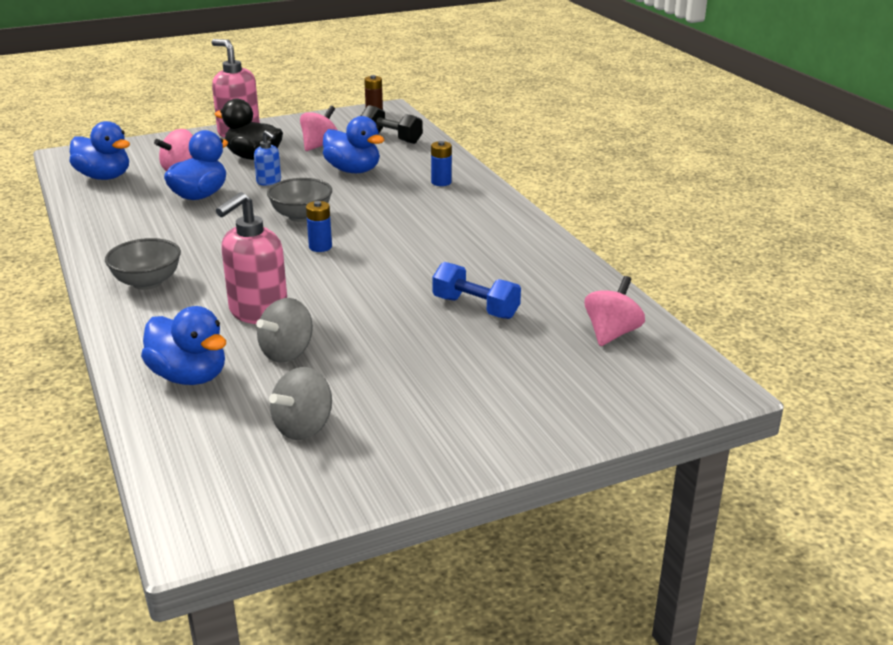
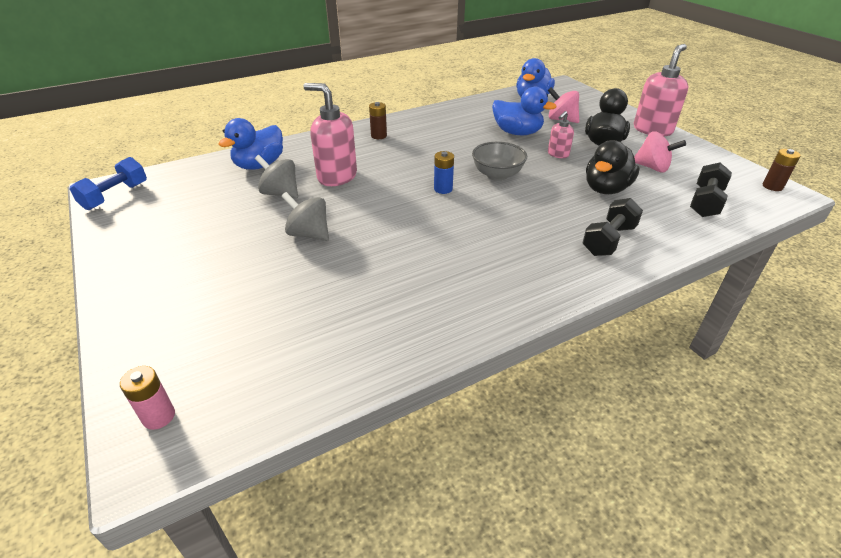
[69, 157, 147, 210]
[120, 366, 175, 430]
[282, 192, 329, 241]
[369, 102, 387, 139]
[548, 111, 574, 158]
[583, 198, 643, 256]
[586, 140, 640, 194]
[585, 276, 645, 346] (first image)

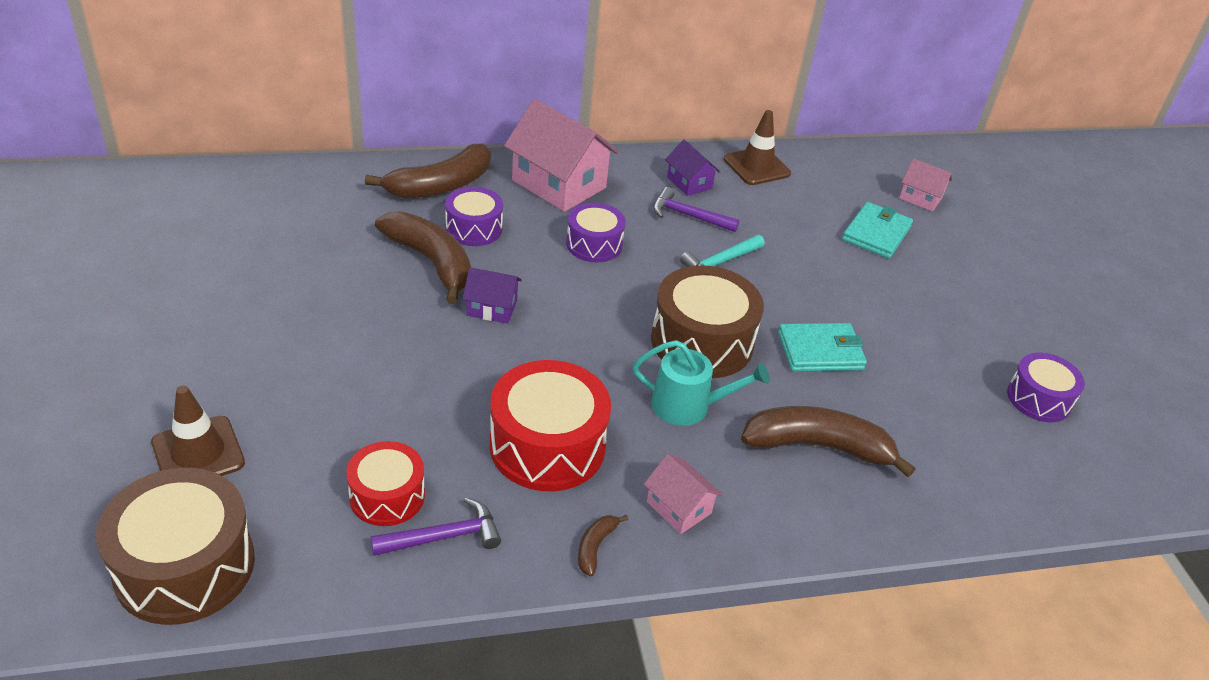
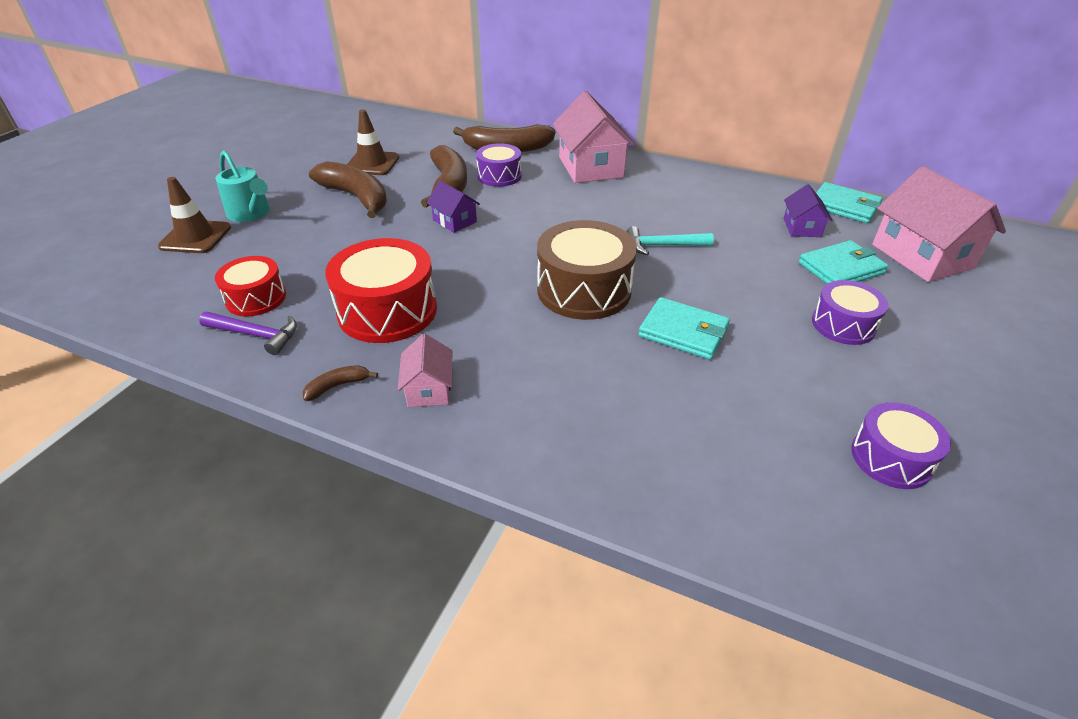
[216, 150, 270, 222]
[309, 161, 387, 218]
[347, 109, 399, 175]
[784, 184, 832, 237]
[812, 280, 888, 345]
[816, 182, 883, 223]
[872, 166, 1006, 282]
[96, 468, 255, 625] (first image)
[653, 187, 740, 232] (first image)

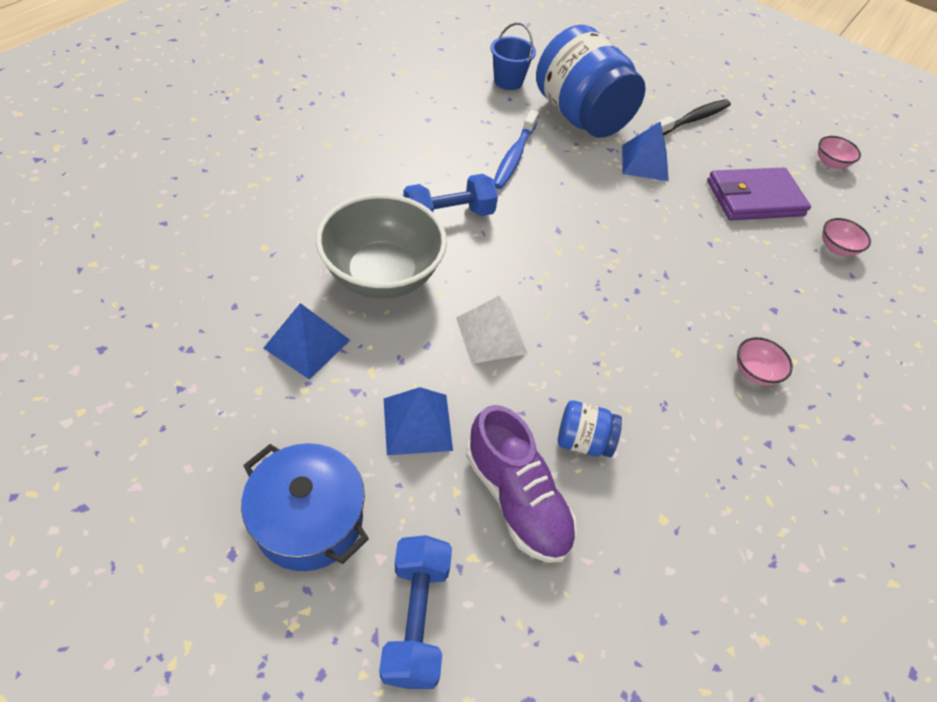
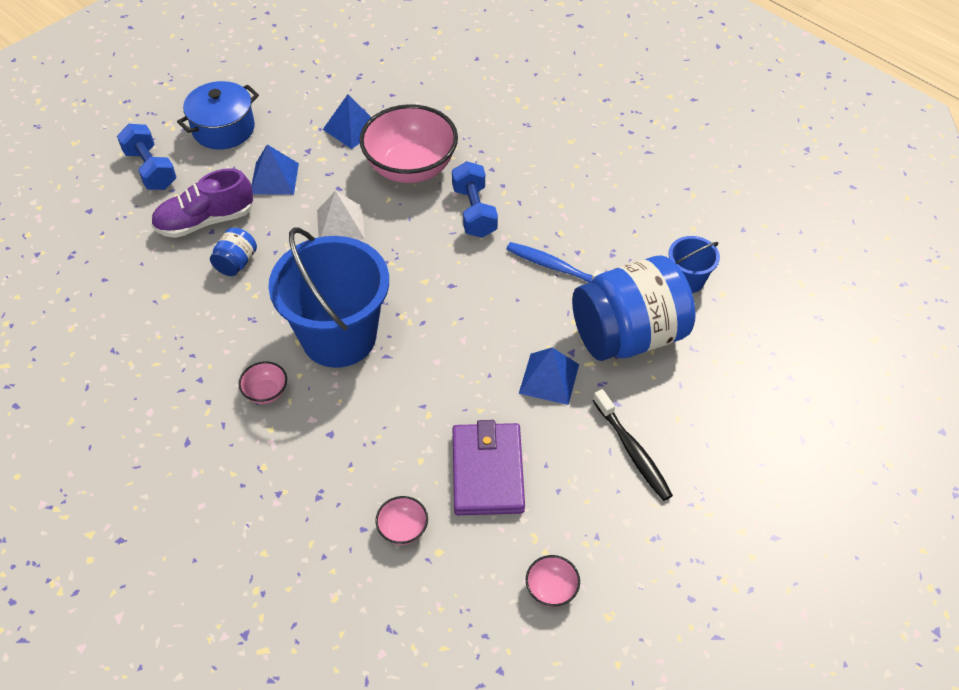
[117, 124, 177, 190]
[268, 227, 389, 368]
[360, 104, 458, 183]

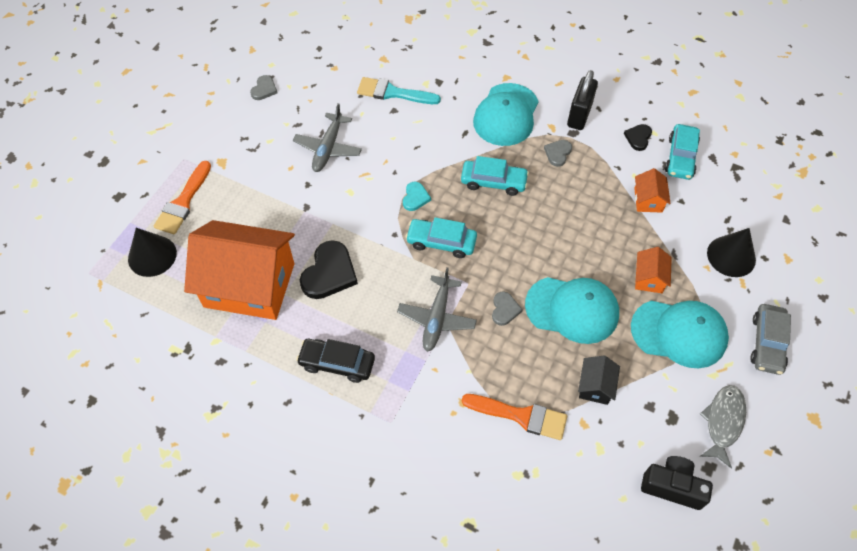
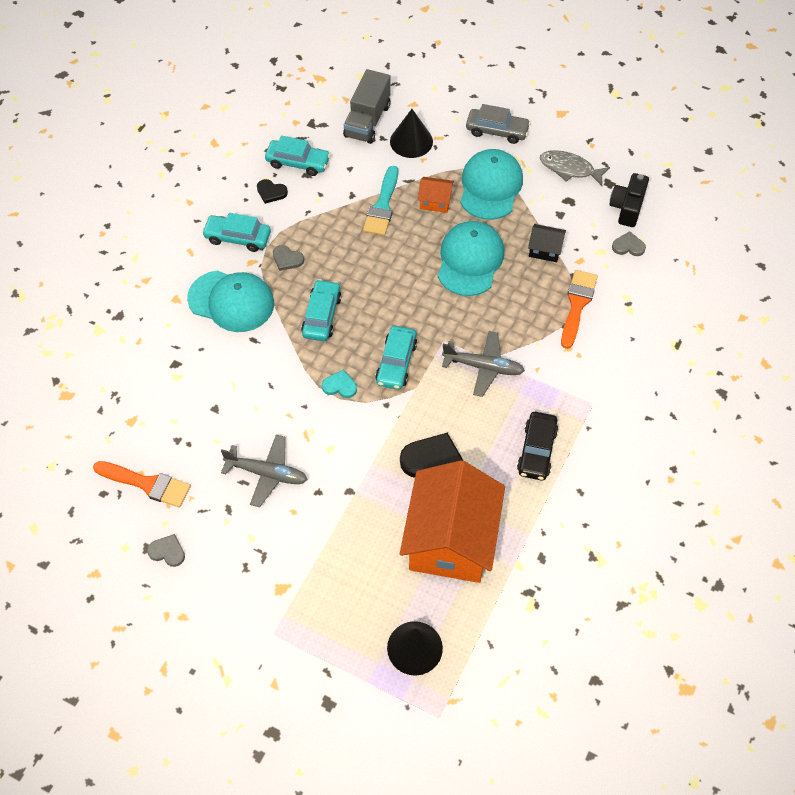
[93, 461, 191, 507]
[202, 213, 271, 252]
[343, 69, 391, 144]
[363, 166, 398, 236]
[612, 231, 646, 256]
[634, 168, 671, 212] (first image)

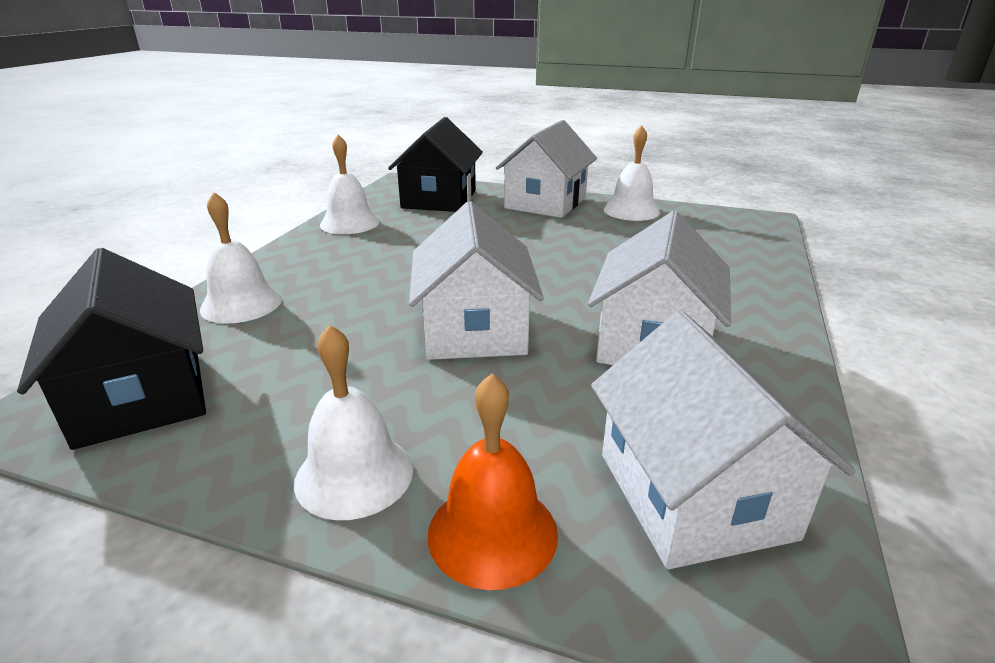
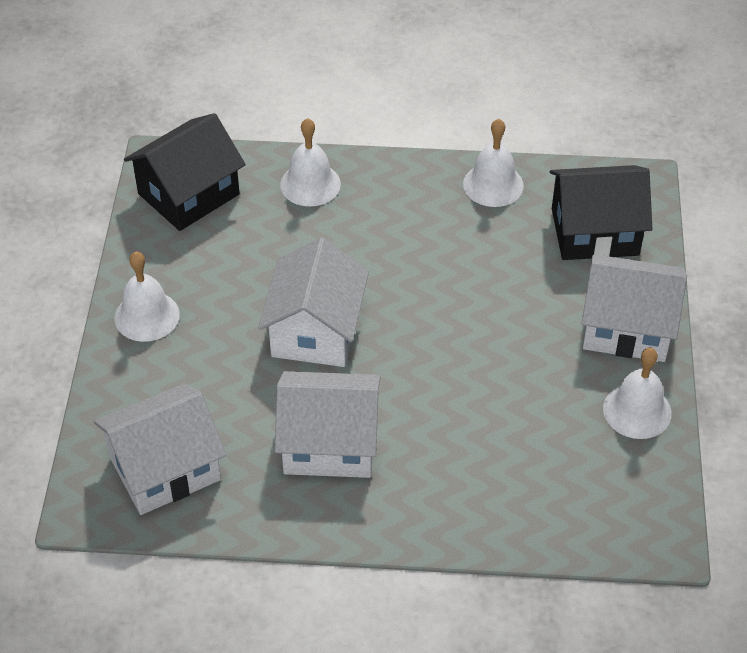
[258, 238, 369, 367]
[428, 374, 558, 590] (first image)

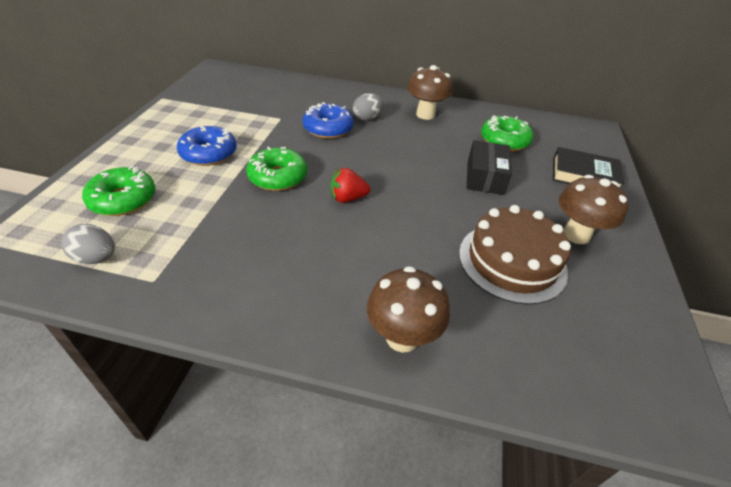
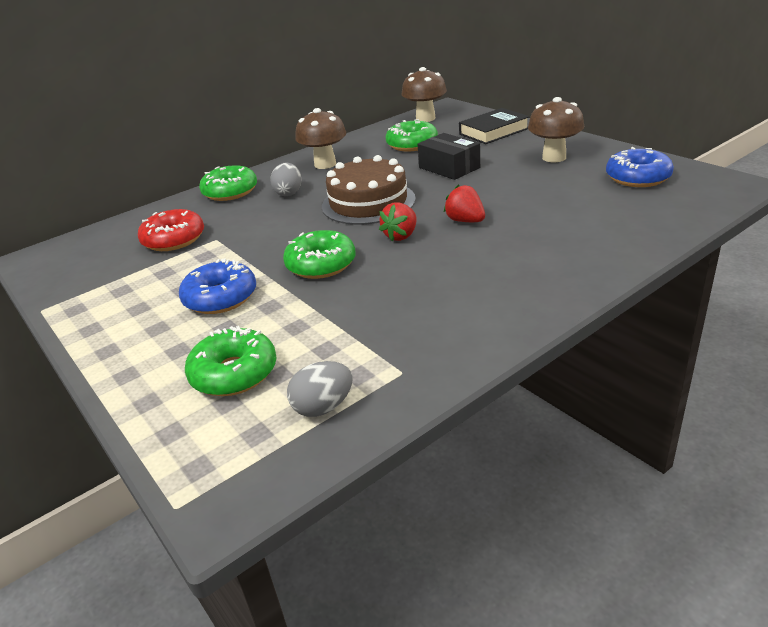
[138, 209, 204, 251]
[199, 166, 257, 201]
[322, 155, 416, 225]
[402, 67, 447, 122]
[444, 185, 485, 222]
[606, 147, 674, 187]

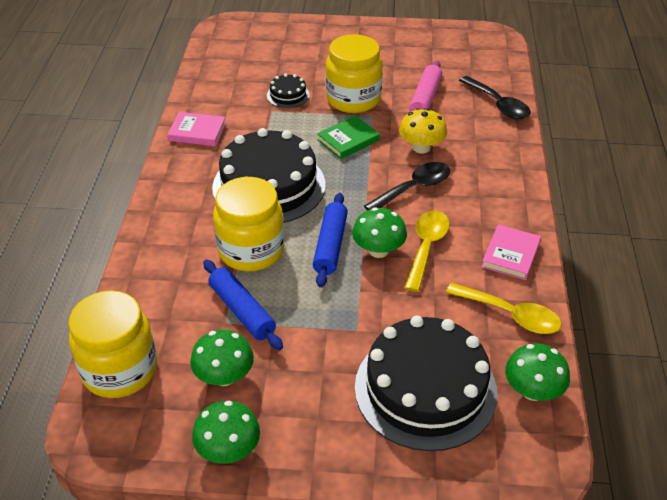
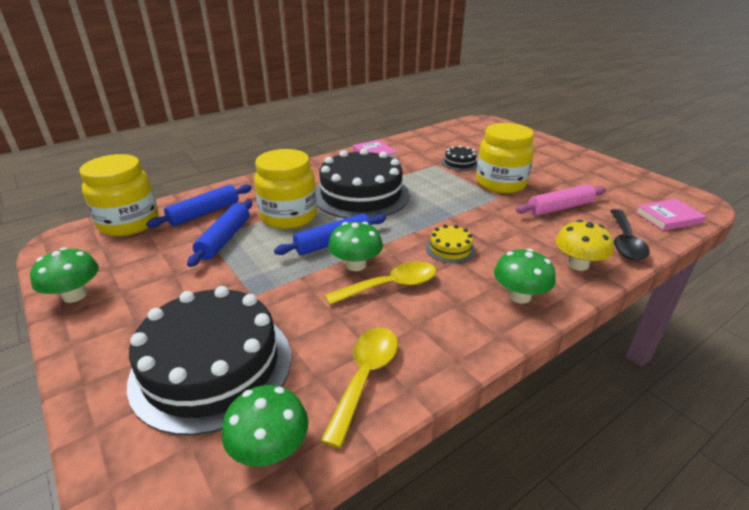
[146, 185, 252, 228]
[321, 327, 398, 448]
[426, 225, 476, 264]
[494, 248, 556, 304]
[555, 220, 614, 271]
[635, 199, 706, 231]
[317, 116, 380, 159] (first image)

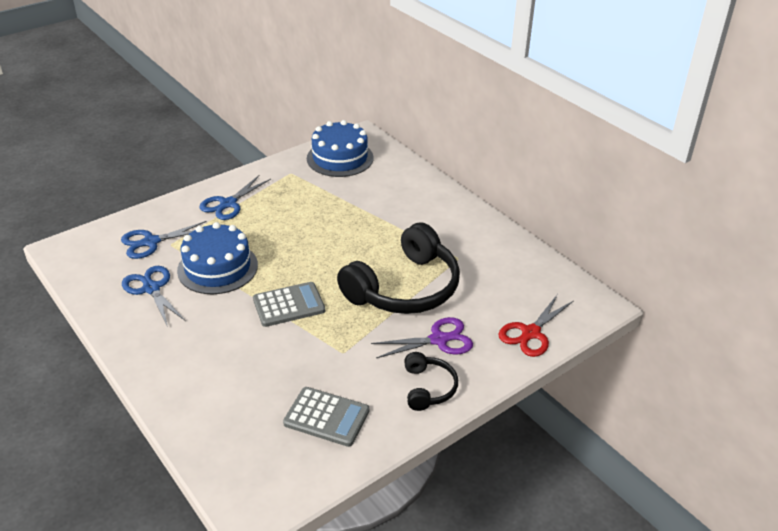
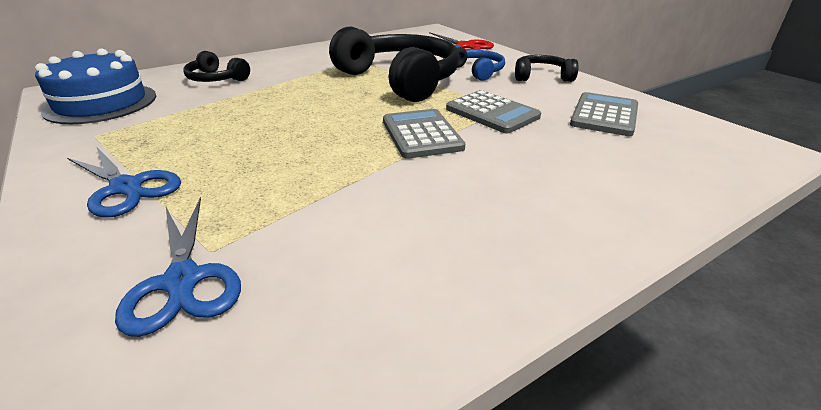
[183, 51, 250, 82]
[446, 90, 541, 133]
[456, 46, 505, 81]
[122, 266, 186, 327] (first image)
[177, 222, 258, 294] (first image)

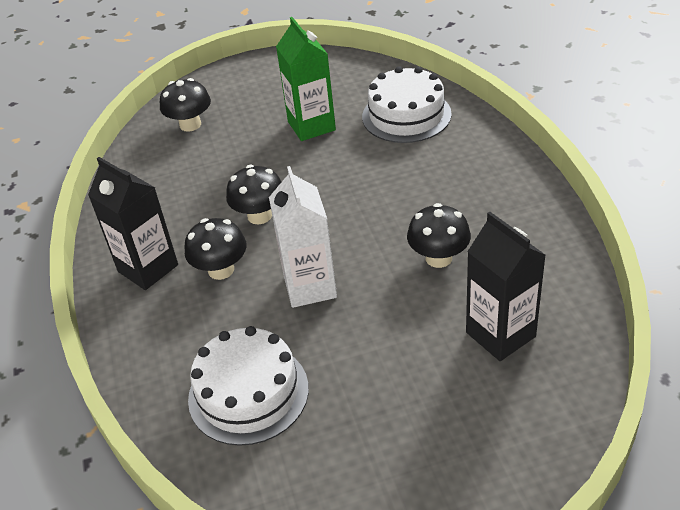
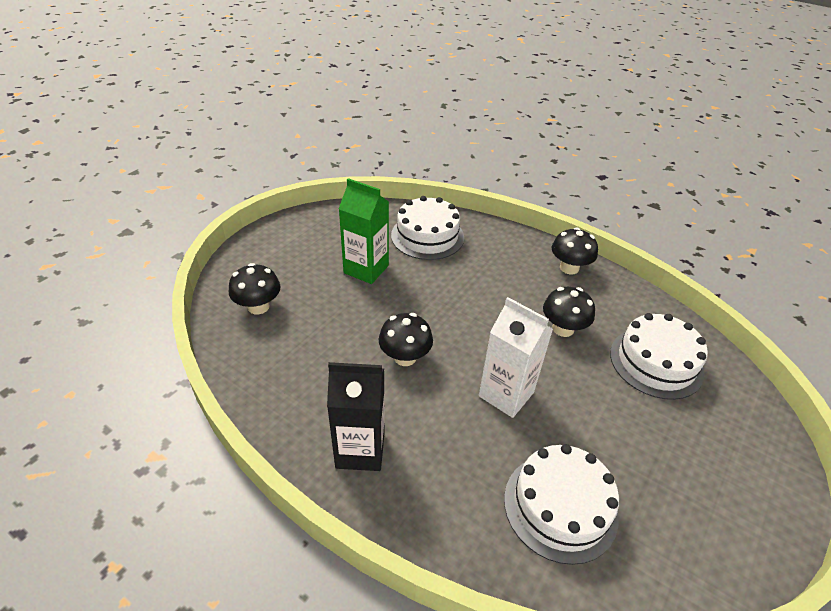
[552, 228, 598, 274]
[610, 313, 708, 400]

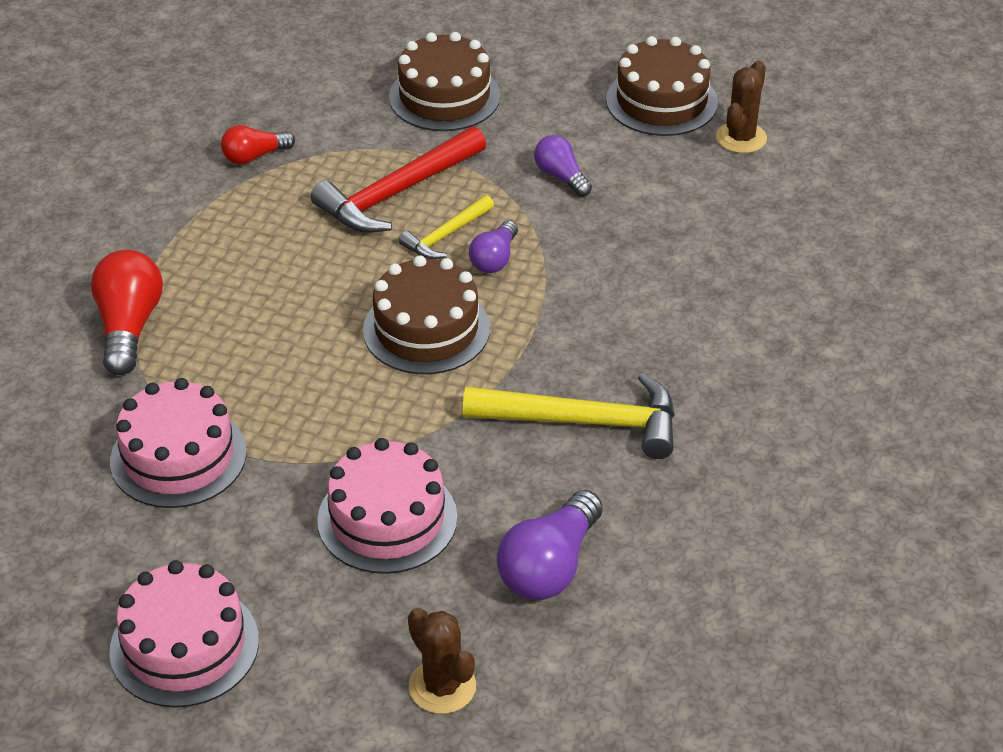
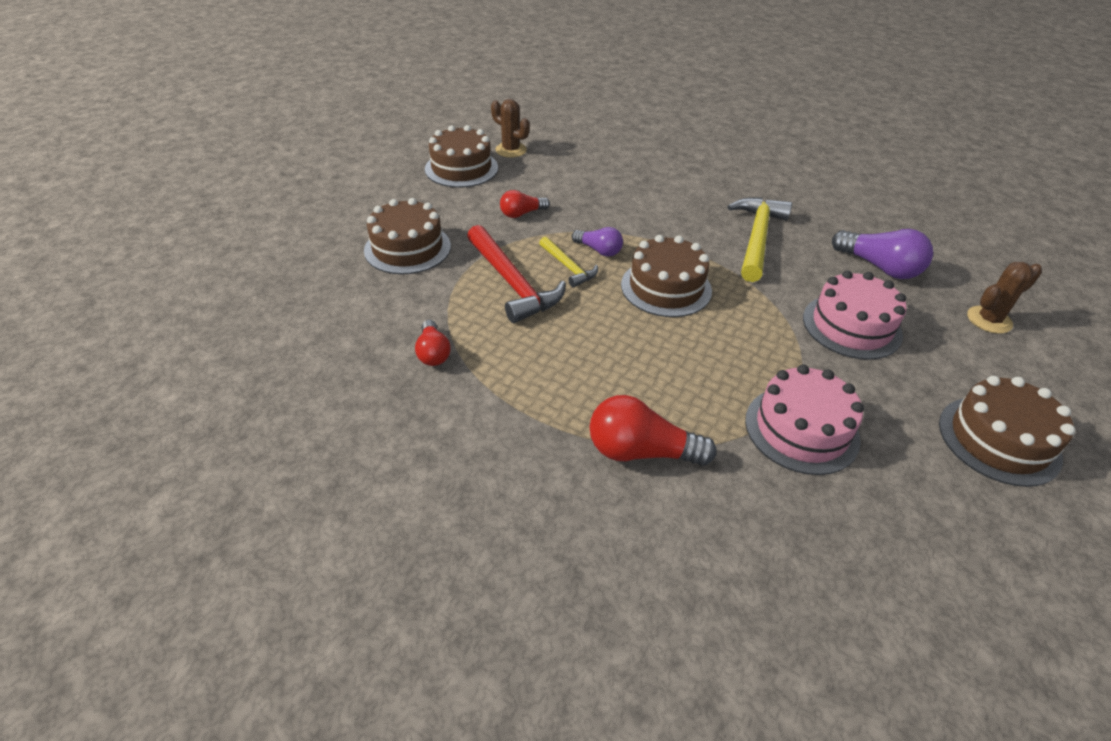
[500, 190, 550, 218]
[939, 376, 1075, 487]

